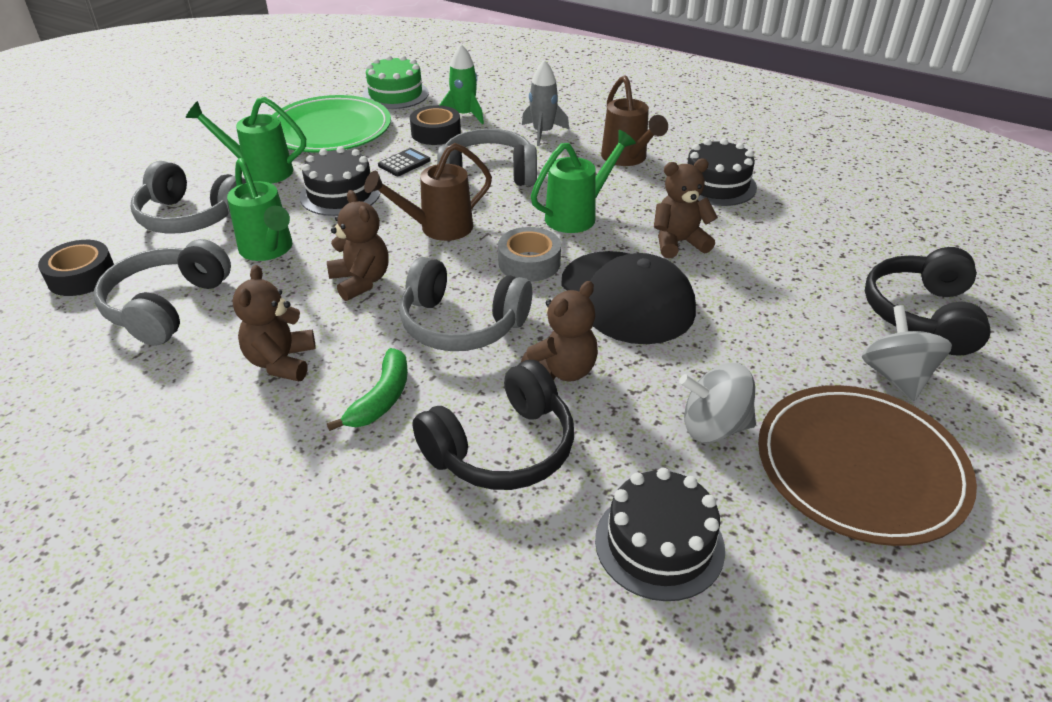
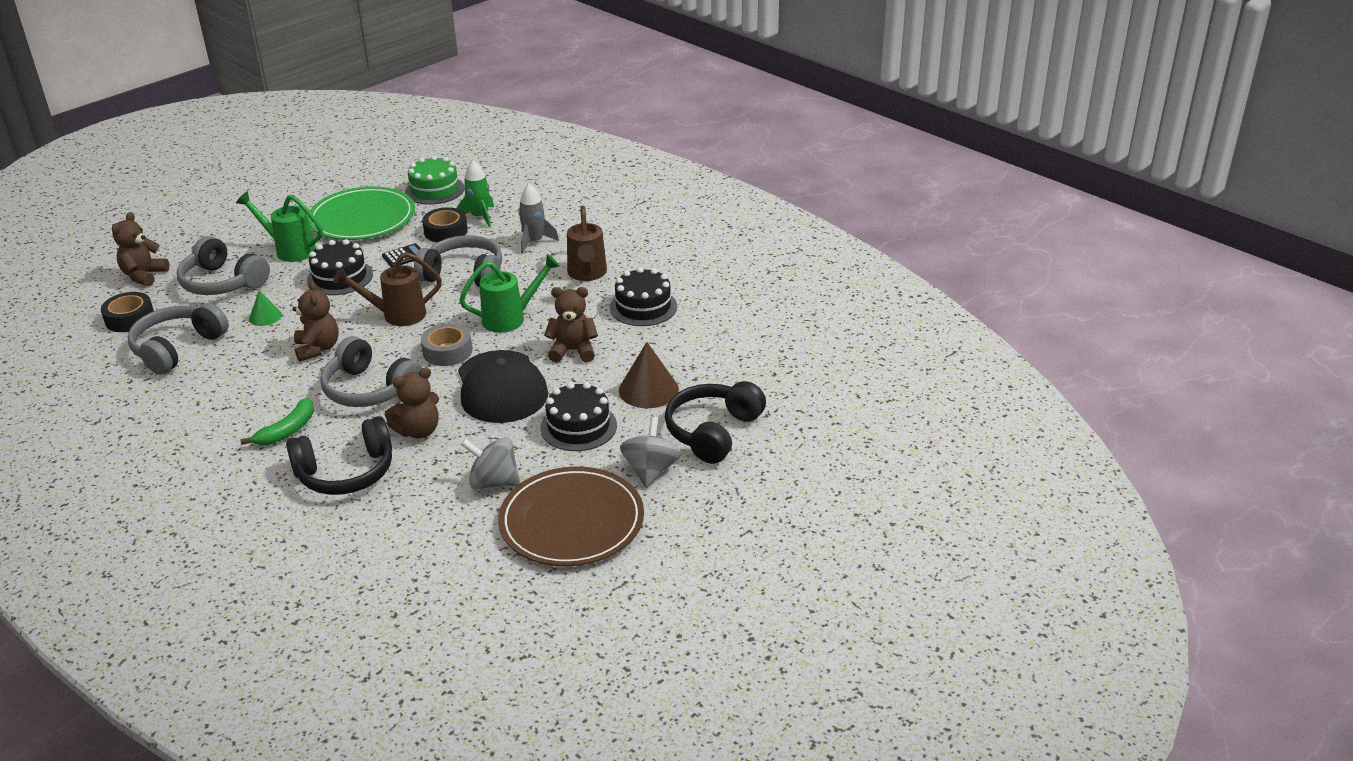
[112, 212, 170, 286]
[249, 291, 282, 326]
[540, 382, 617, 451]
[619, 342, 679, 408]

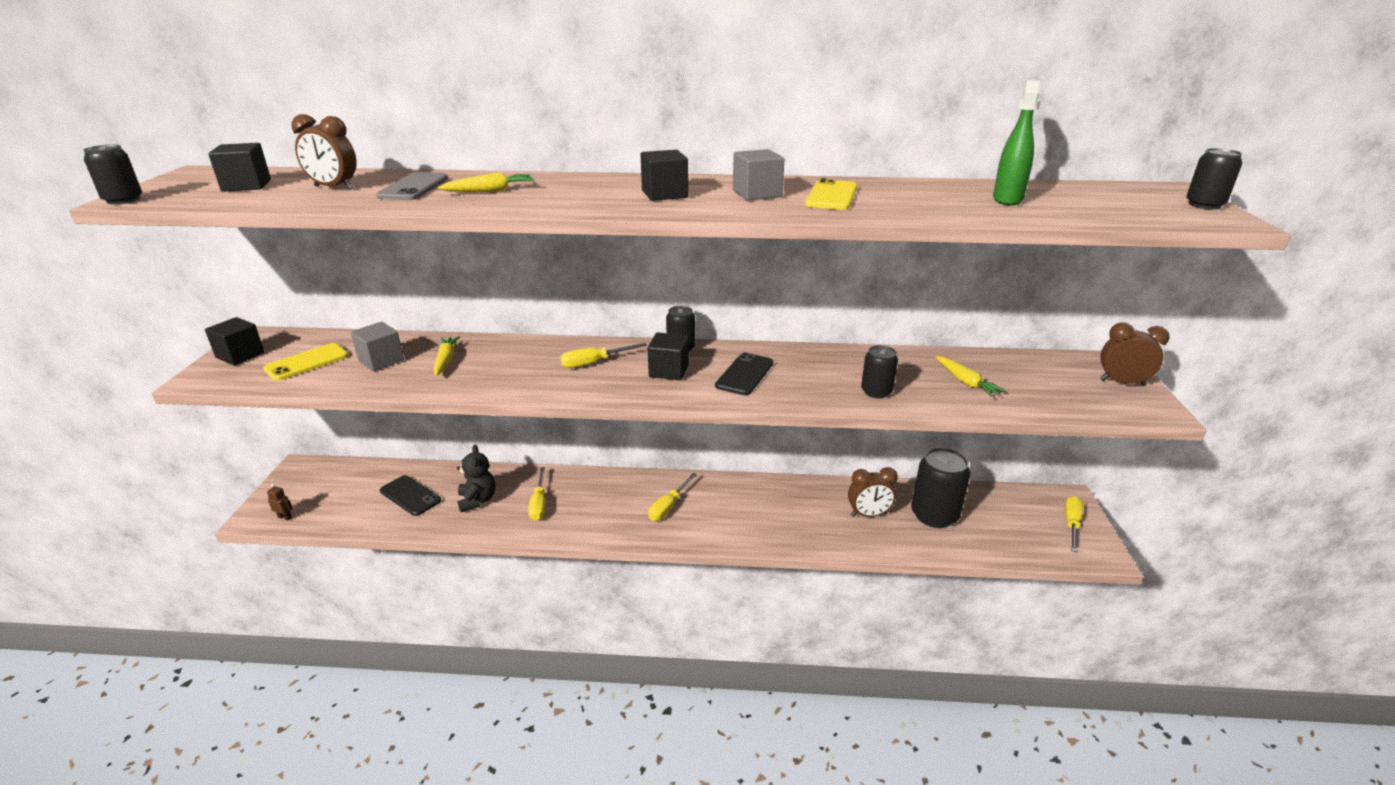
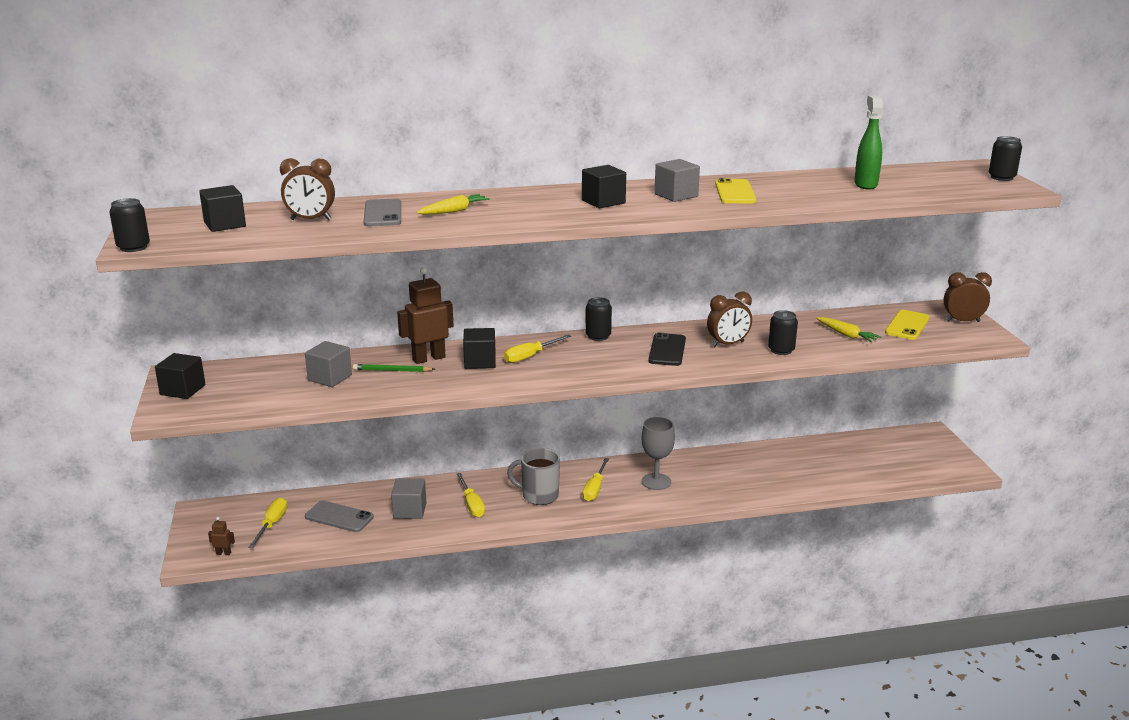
[248, 497, 287, 548]
[305, 500, 374, 532]
[353, 364, 435, 372]
[391, 478, 427, 519]
[397, 267, 454, 364]
[463, 328, 496, 369]
[507, 448, 560, 505]
[641, 417, 675, 490]
[707, 291, 752, 347]
[885, 310, 930, 340]
[911, 447, 971, 528] (first image)

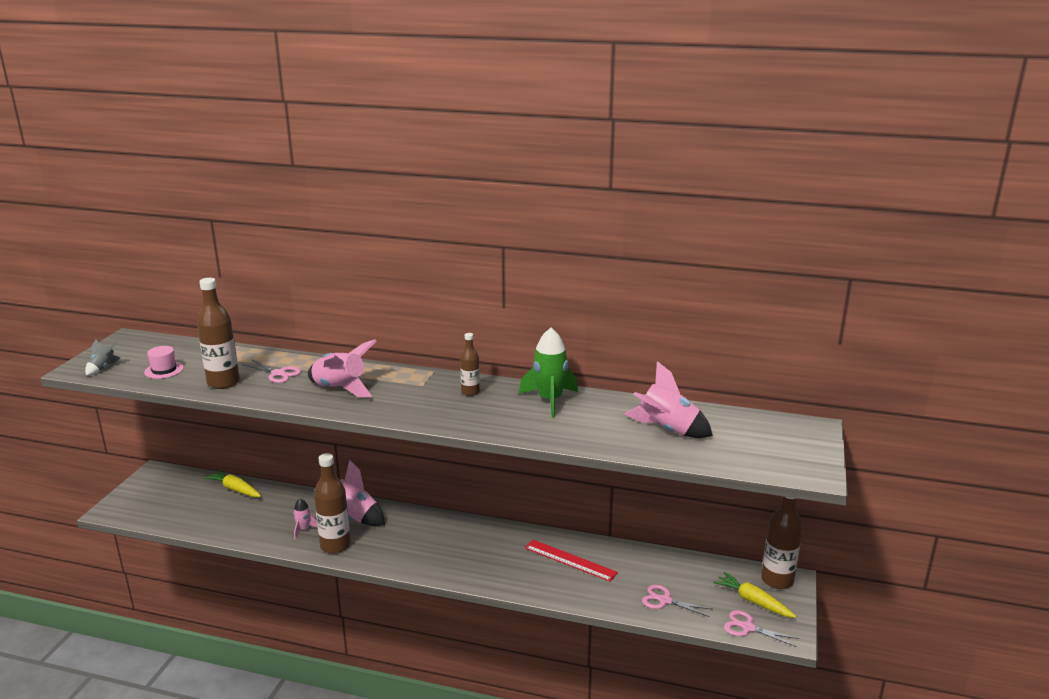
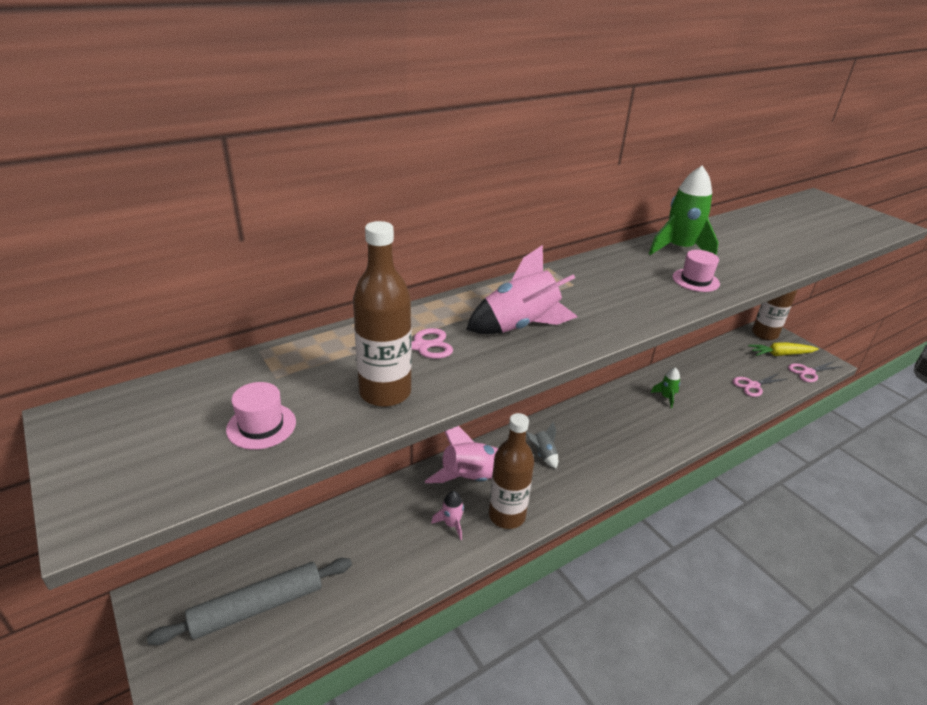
[147, 558, 352, 645]
[526, 422, 558, 468]
[650, 367, 680, 408]
[672, 250, 720, 292]
[204, 469, 261, 497] (first image)
[460, 333, 480, 396] (first image)
[625, 361, 713, 438] (first image)

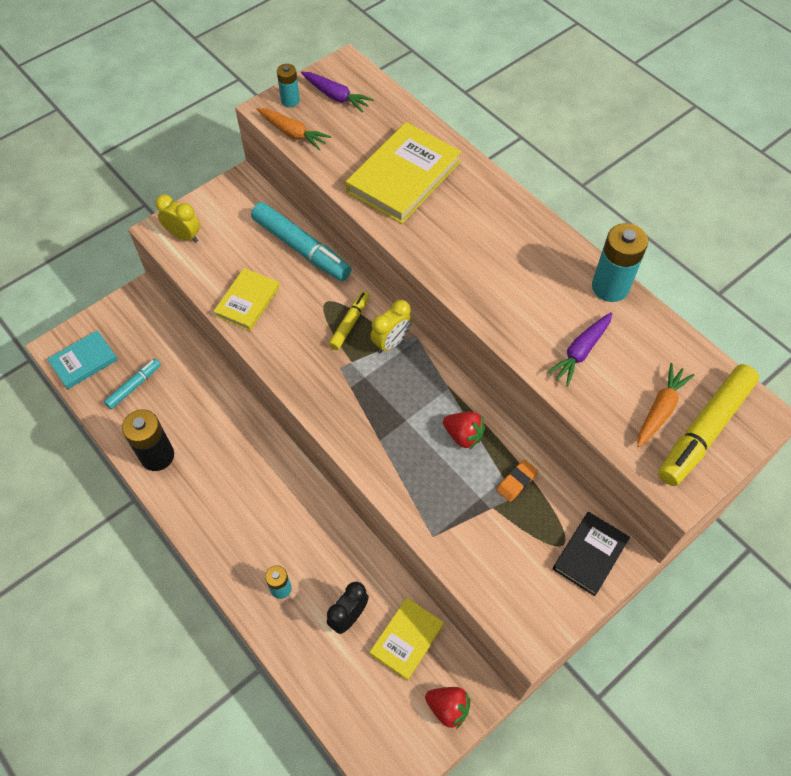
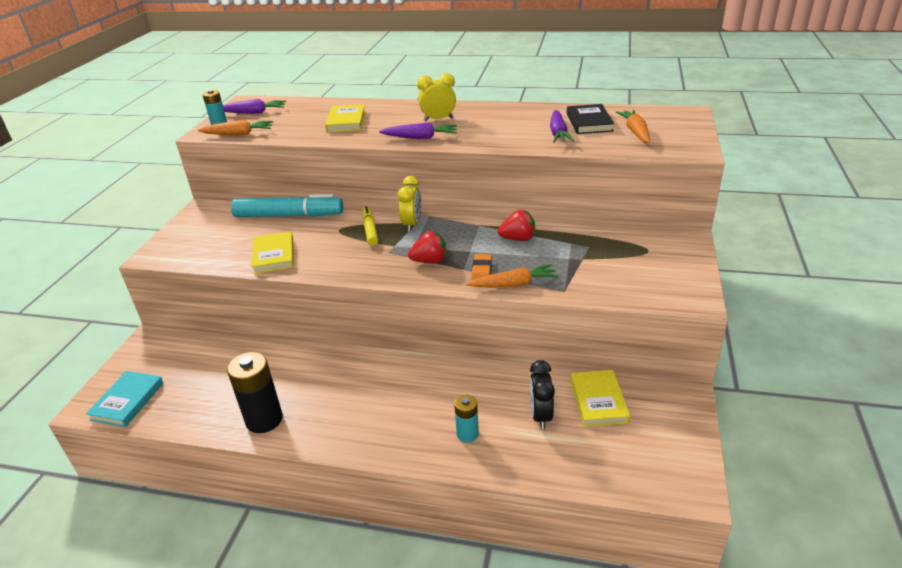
[325, 104, 366, 133]
[379, 123, 457, 139]
[408, 231, 446, 263]
[417, 73, 456, 121]
[466, 264, 559, 287]
[472, 254, 492, 280]
[567, 104, 614, 134]
[104, 358, 161, 409] (first image)
[592, 223, 648, 302] (first image)
[658, 364, 759, 486] (first image)

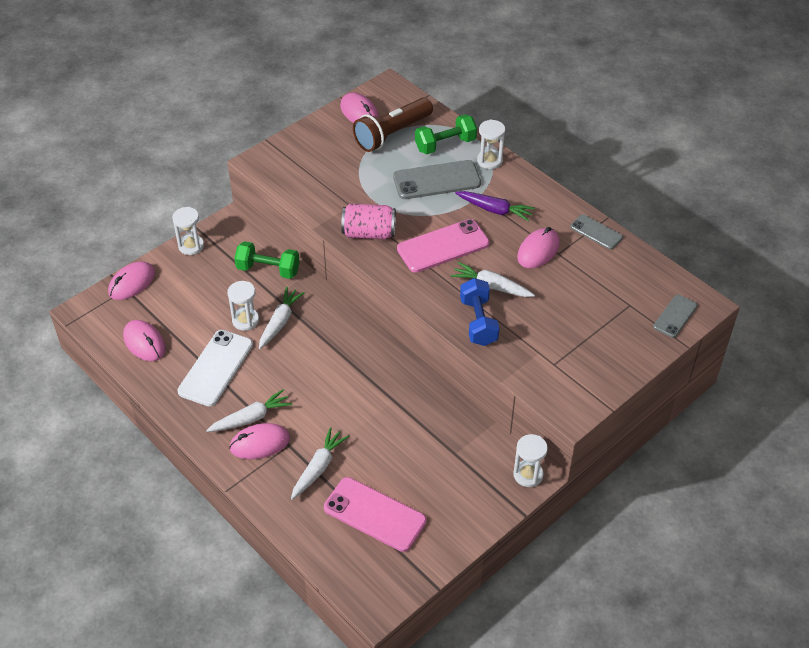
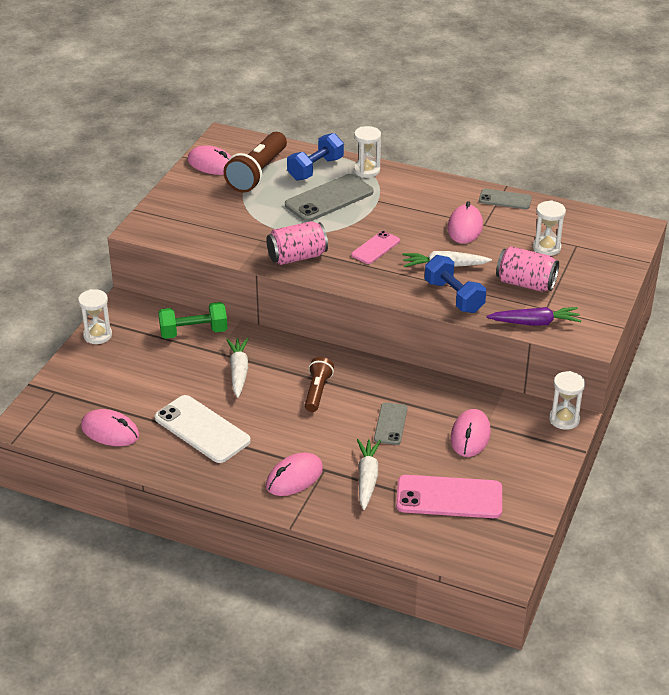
[155, 395, 251, 463]
[287, 133, 344, 181]
[305, 357, 334, 412]
[351, 231, 400, 264]
[374, 402, 407, 445]
[450, 409, 491, 457]
[486, 307, 581, 326]
[496, 246, 559, 292]
[533, 200, 566, 256]
[206, 389, 292, 432] (first image)

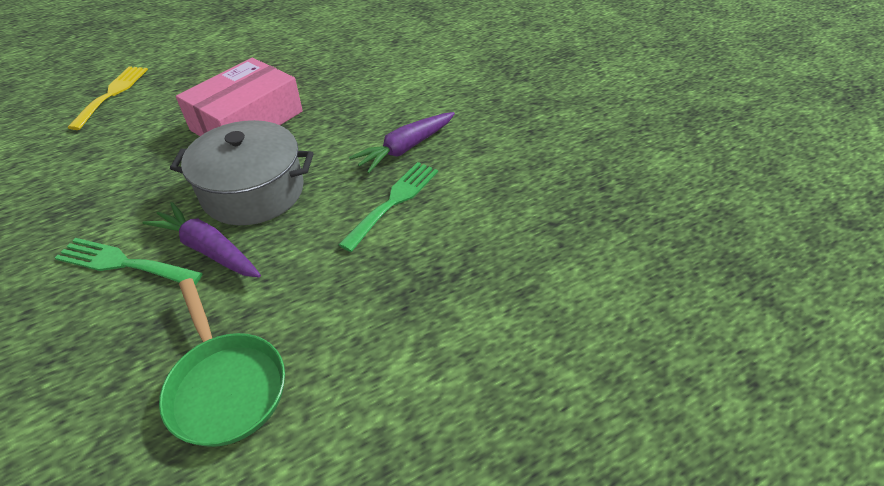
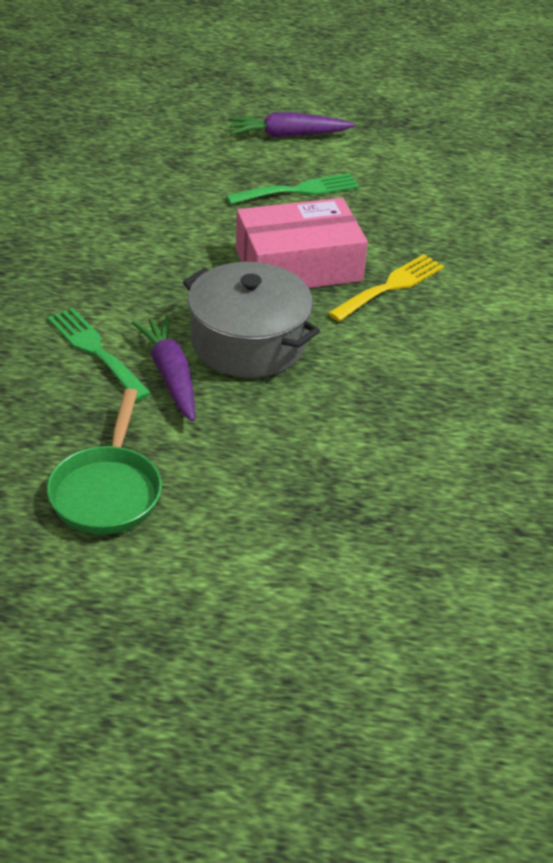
[226, 173, 359, 204]
[228, 112, 355, 138]
[328, 254, 444, 322]

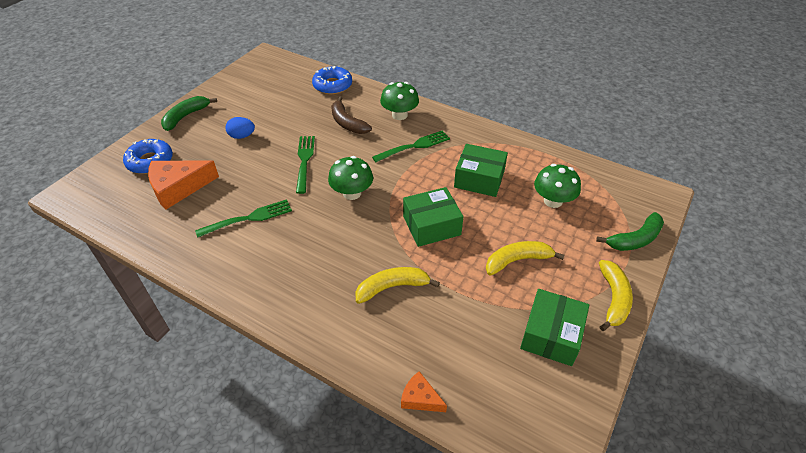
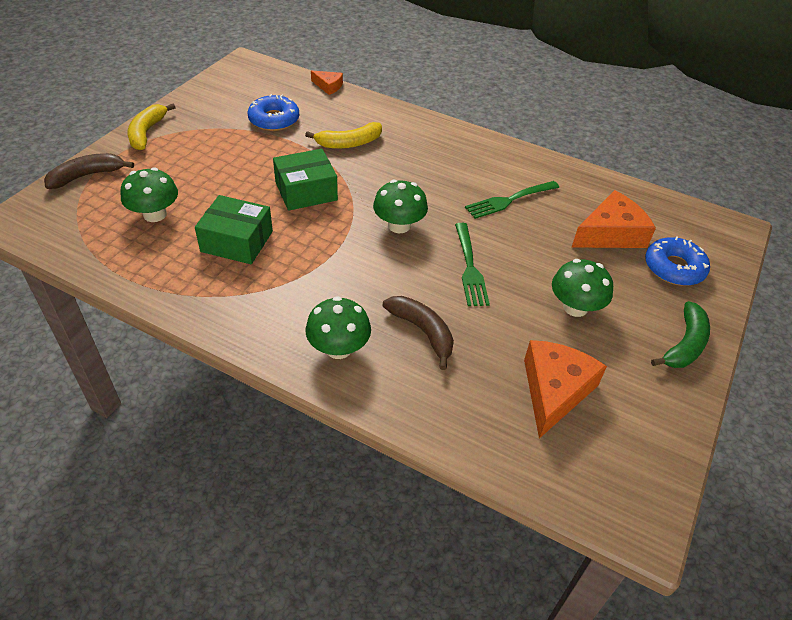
[44, 153, 134, 189]
[248, 94, 299, 131]
[524, 340, 607, 439]
[552, 259, 613, 317]
[372, 130, 450, 162] (first image)
[486, 241, 565, 276] (first image)
[520, 289, 589, 366] (first image)

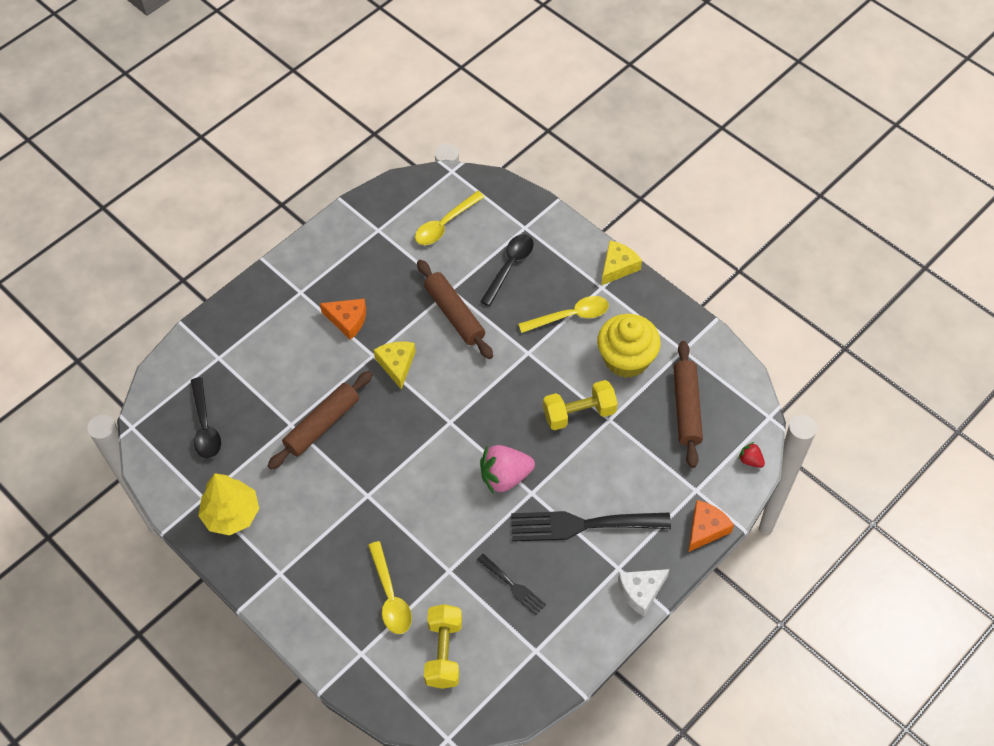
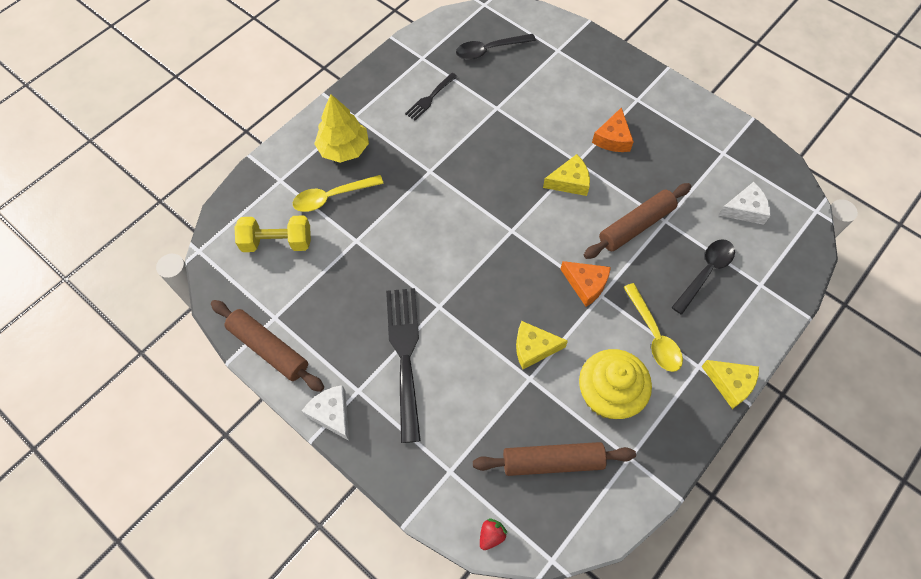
[211, 300, 324, 392]
[314, 94, 369, 163]
[405, 73, 457, 120]
[516, 321, 568, 369]
[560, 261, 611, 307]
[671, 239, 735, 315]
[718, 182, 771, 225]
[480, 445, 535, 494] (first image)

